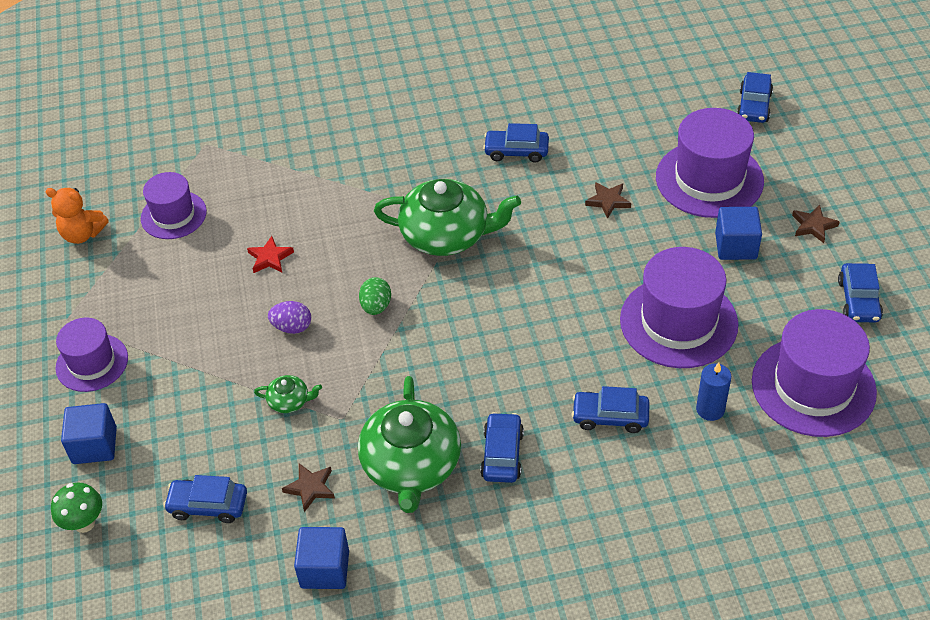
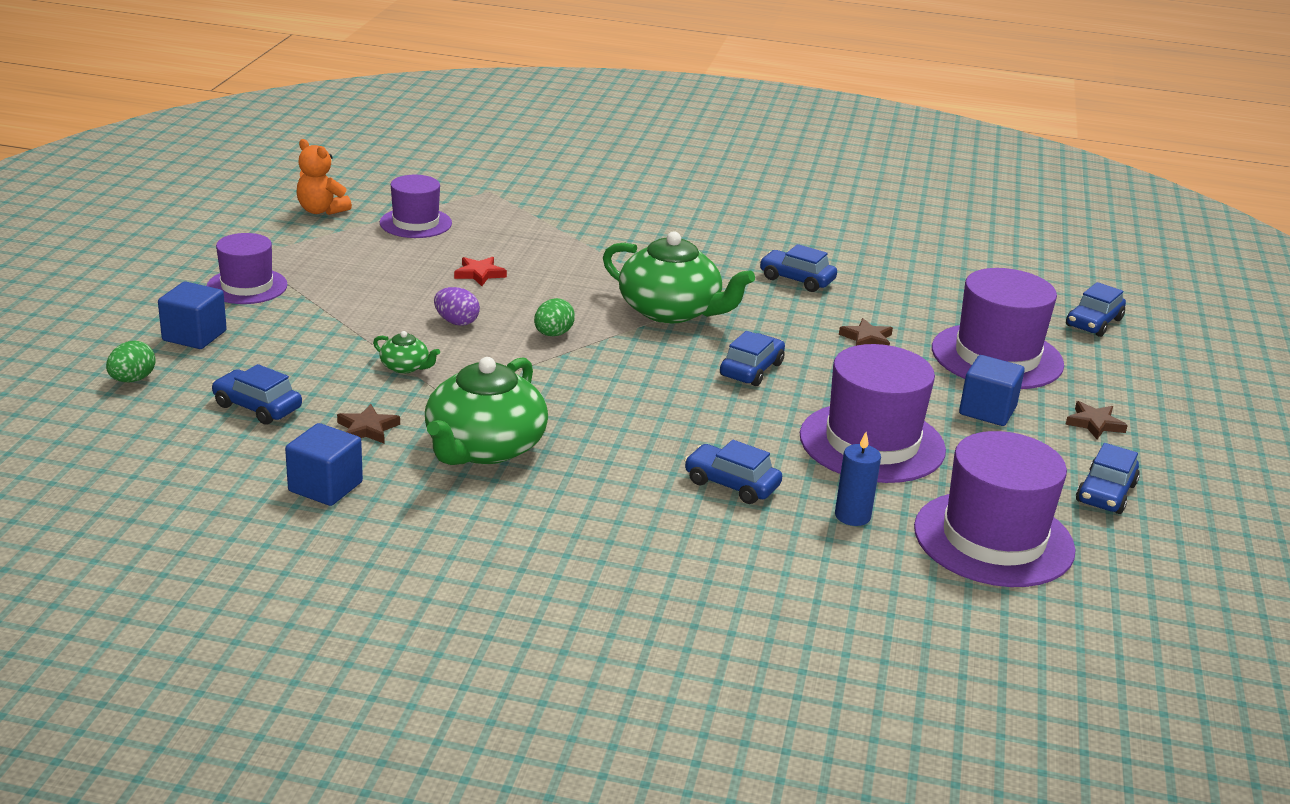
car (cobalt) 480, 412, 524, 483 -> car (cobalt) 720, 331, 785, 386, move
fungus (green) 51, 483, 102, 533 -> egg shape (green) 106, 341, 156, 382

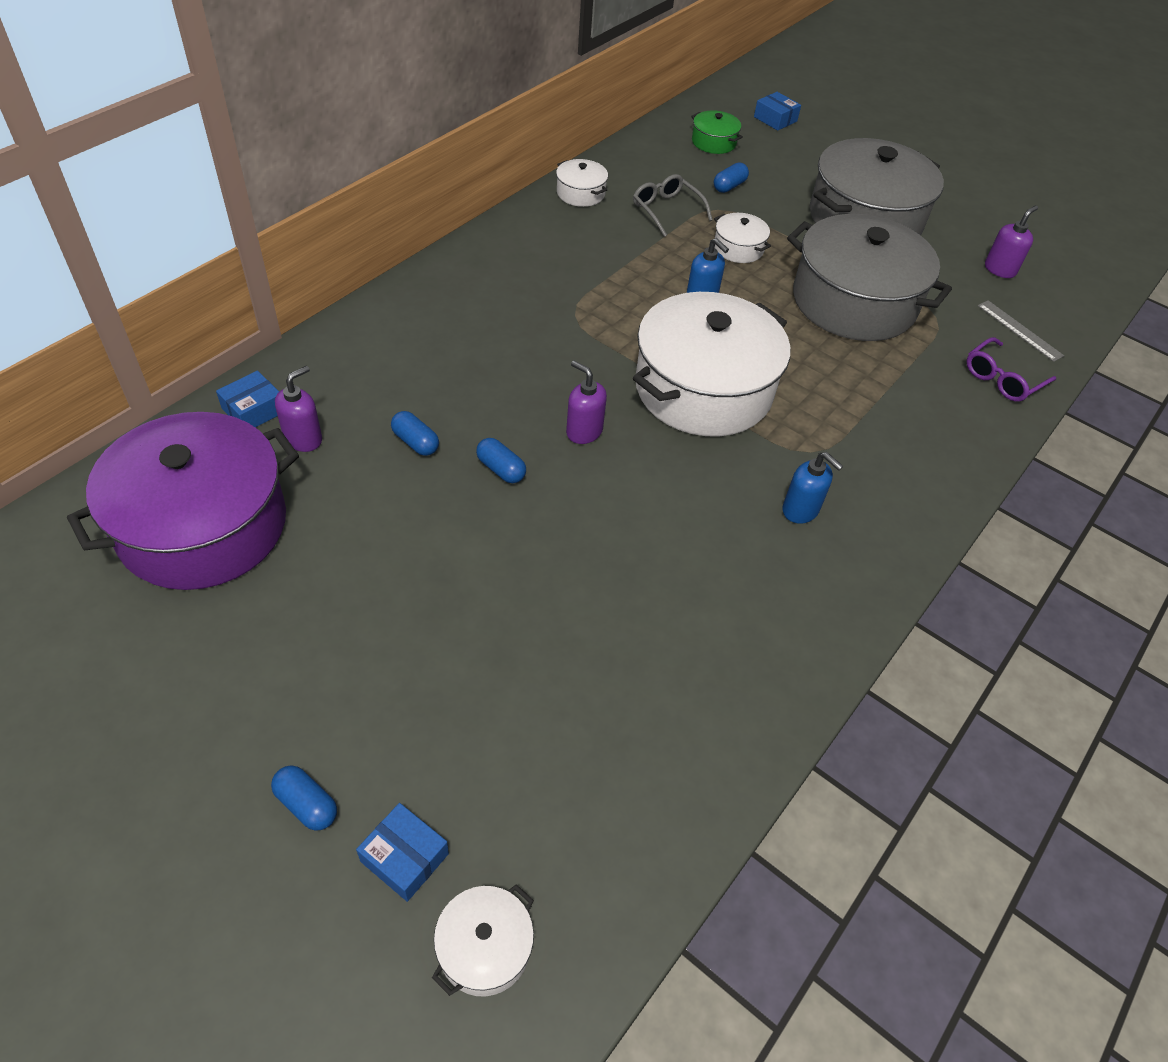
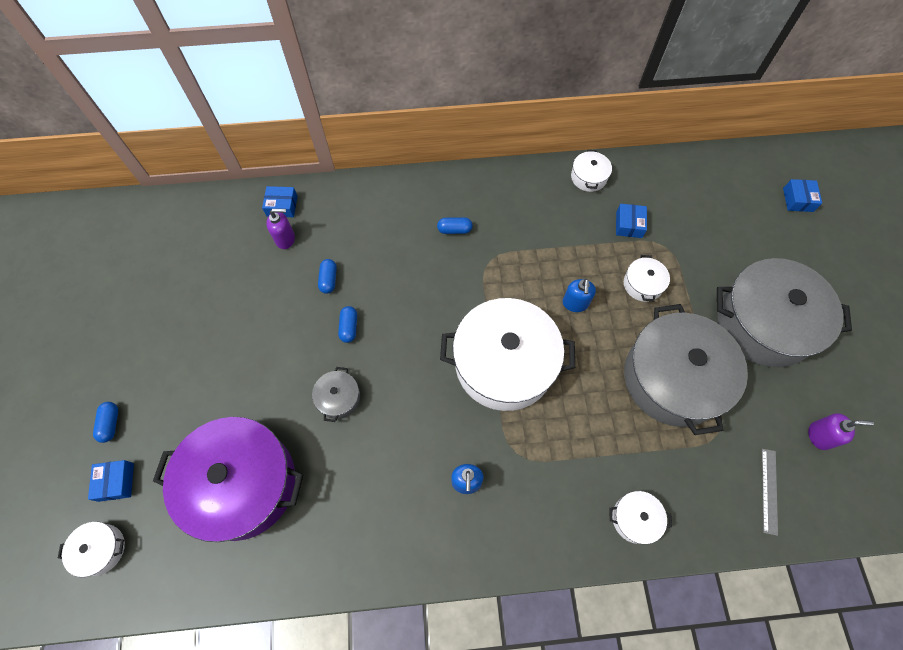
soap pump (royal purple) 566, 360, 607, 444 -> none
stockpot (green) 691, 110, 743, 154 -> none
eyeglasses (royal purple) 967, 337, 1056, 402 -> none
none -> stockpot (ash-grey) 312, 367, 360, 422
none -> stockpot (snow-white) 609, 491, 672, 544
stockpot (royal purple) 67, 412, 299, 590 -> stockpot (royal purple) 153, 417, 303, 542, move
capsule (cobalt) 714, 163, 749, 193 -> capsule (cobalt) 437, 217, 473, 234, move
eyeglasses (ash-grey) 633, 174, 713, 237 -> box (cobalt) 616, 204, 647, 238

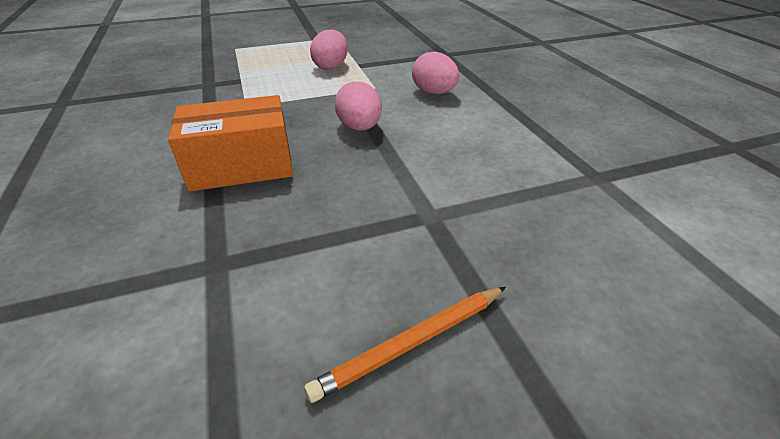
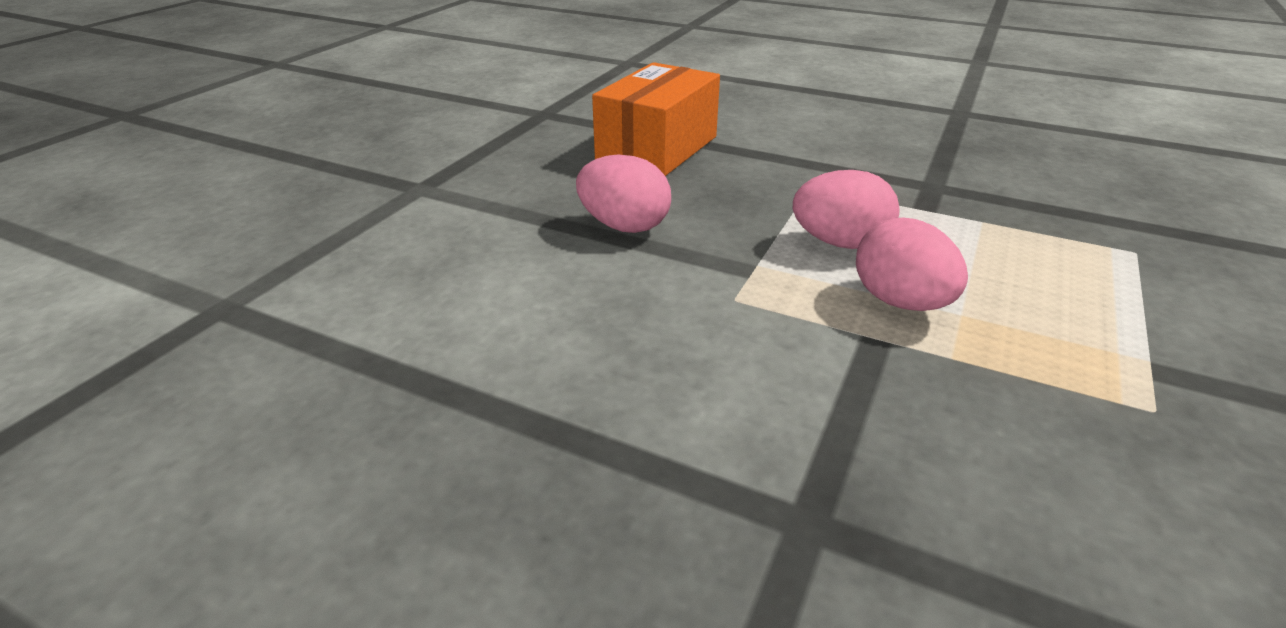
wooden pencil (orange-coloured) 304, 287, 506, 403 -> none
egg shape (rose-pink) 412, 52, 459, 94 -> egg shape (rose-pink) 793, 170, 900, 249, move

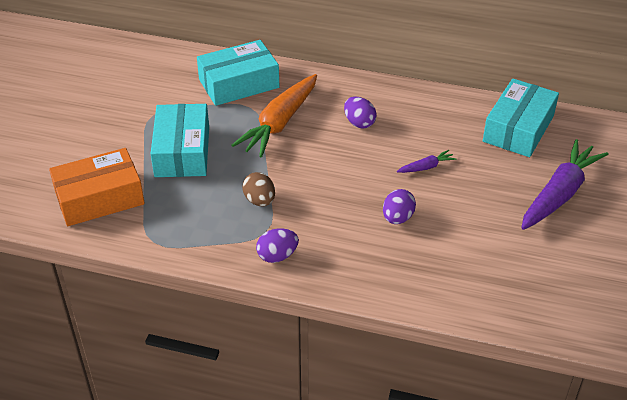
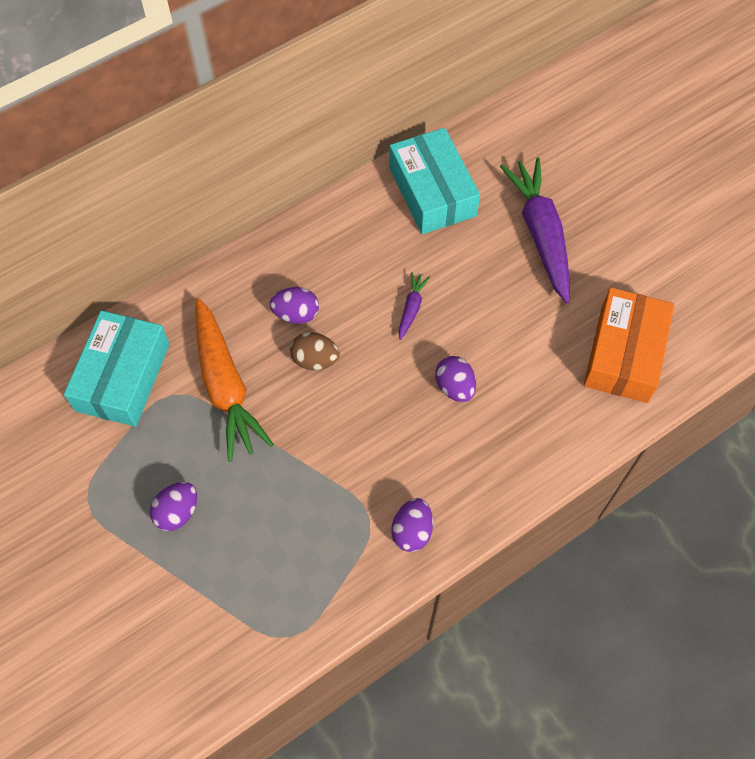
box (orange-coloured) 49, 148, 145, 226 -> box (orange-coloured) 584, 287, 674, 403, move
egg shape (russet) 242, 172, 275, 206 -> egg shape (russet) 290, 332, 340, 370, move
box (aqua) 151, 104, 209, 177 -> egg shape (royal purple) 150, 482, 197, 531

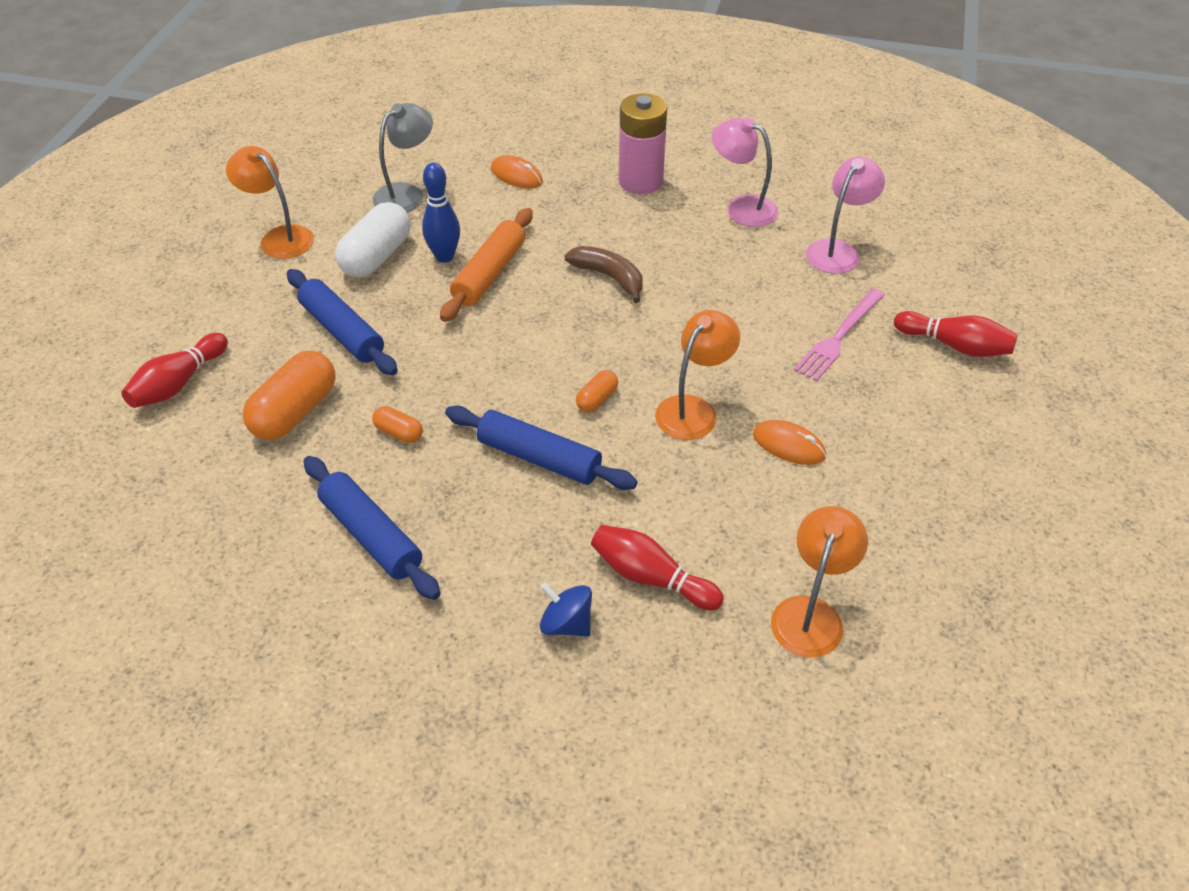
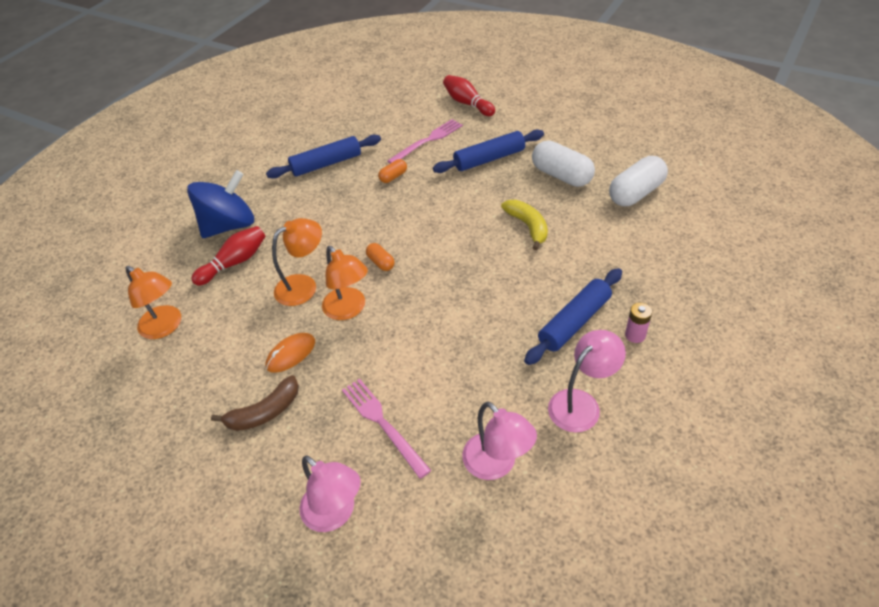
tenpin (cobalt) 422, 162, 460, 263 -> none
mouse (orange-coloured) 491, 155, 543, 189 -> none
lamp (orange-coloured) 226, 146, 314, 259 -> lamp (orange-coloured) 272, 218, 322, 306, move
dough roller (cobalt) 445, 406, 637, 490 -> dough roller (cobalt) 524, 268, 622, 365, move
banana (russet) 565, 246, 643, 303 -> banana (russet) 211, 375, 299, 431, move
capsule (orange-coloured) 243, 351, 336, 440 -> table fork (rose-pink) 387, 119, 463, 163
lamp (ash-grey) 373, 103, 433, 212 -> capsule (snow-white) 609, 156, 668, 206
dough roller (orange-coloured) 440, 208, 533, 322 -> banana (bright yellow) 501, 200, 548, 250
tenpin (red) 894, 311, 1018, 357 -> lamp (rose-pink) 299, 455, 361, 532
spinning top (cobalt) 540, 583, 592, 637 -> spinning top (cobalt) 187, 170, 254, 238, x1.99
battery (rose-pink) 619, 93, 667, 194 -> battery (rose-pink) 625, 303, 652, 343, x0.48

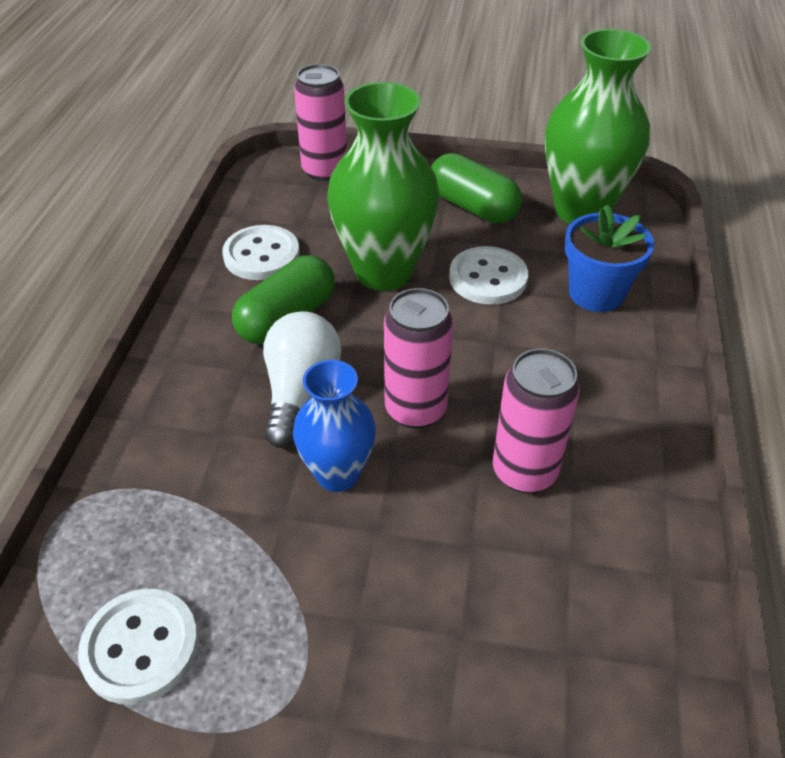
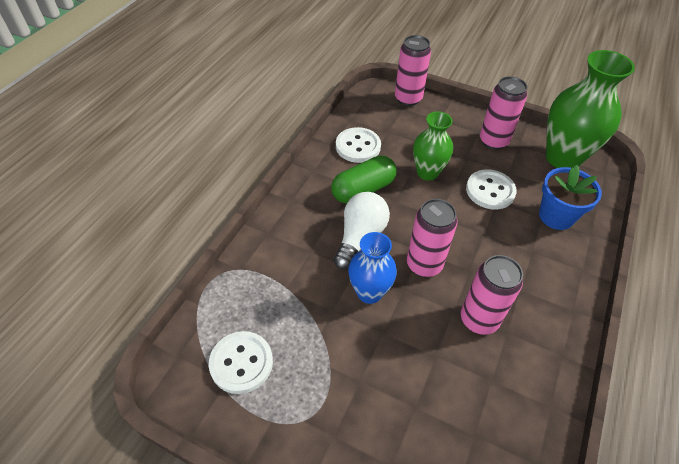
capsule (green) 431, 153, 522, 223 -> tin (rose-pink) 480, 76, 528, 150
vase (green) 327, 82, 440, 291 -> vase (green) 413, 111, 453, 181, x0.60

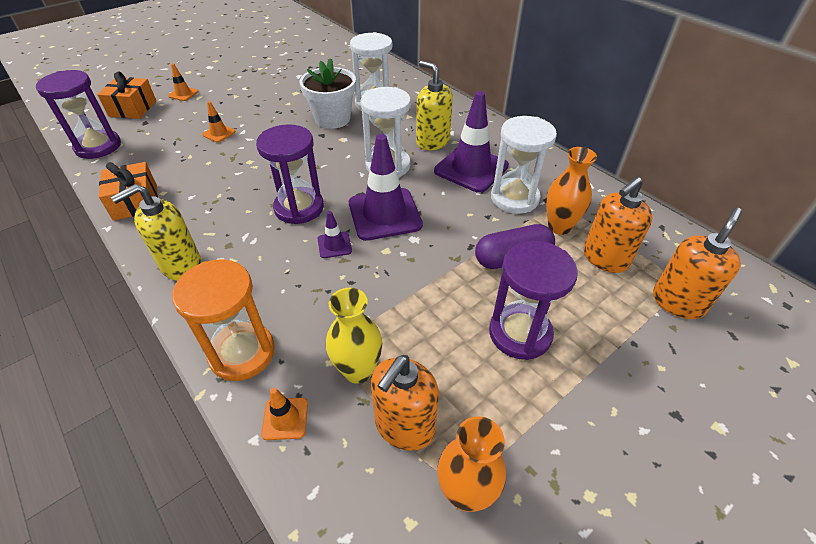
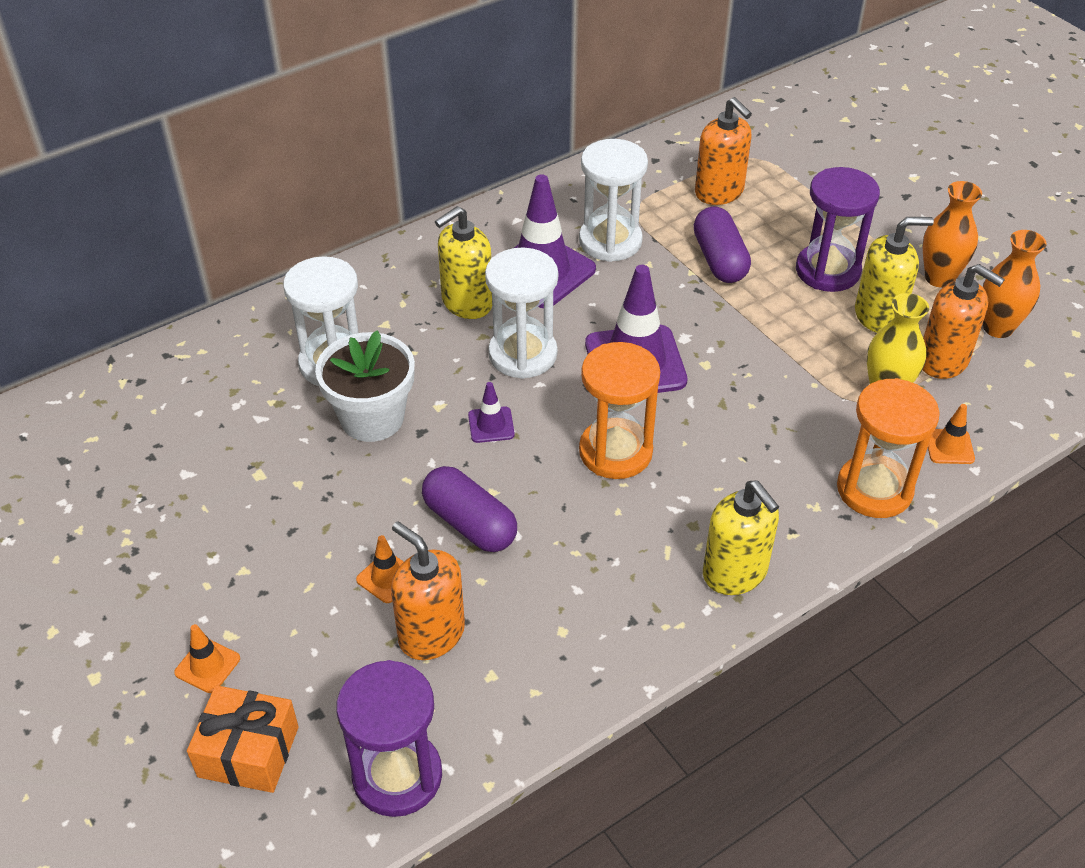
gift (orange-coloured) 99, 162, 158, 221 -> none
none -> capsule (royal purple) 422, 466, 517, 552
none -> soap pump (bright yellow) 855, 217, 934, 333
road cone (royal purple) 318, 211, 352, 258 -> road cone (royal purple) 468, 382, 515, 443, move
vase (orange-coloured) 546, 147, 597, 235 -> vase (orange-coloured) 922, 181, 982, 288, move
soap pump (orange-coloured) 653, 208, 742, 319 -> soap pump (orange-coloured) 391, 521, 465, 660, move
sandglass (royal purple) 256, 124, 324, 224 -> sandglass (orange-coloured) 579, 342, 660, 479

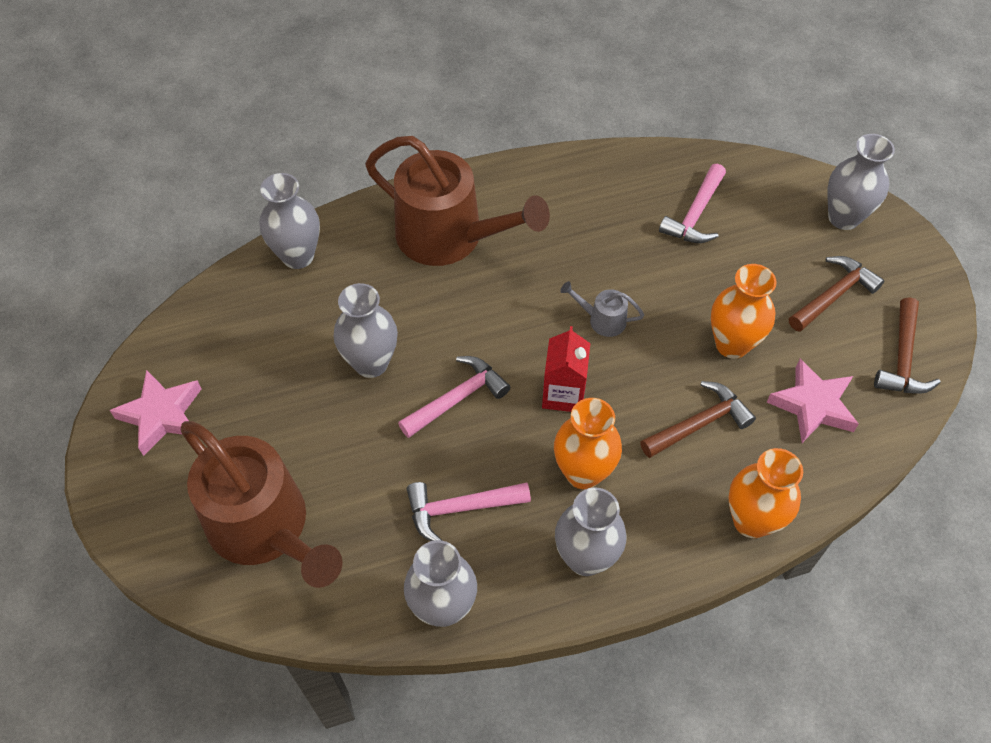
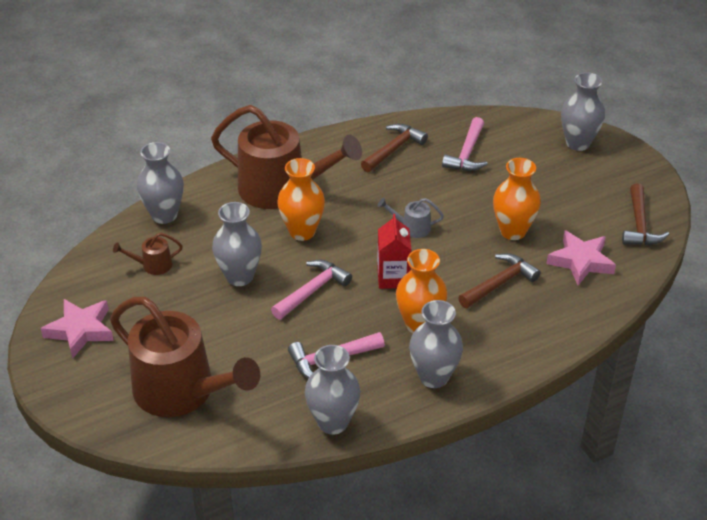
none -> sprinkling can (russet) 113, 232, 183, 275
vase (orange-coloured) 729, 448, 803, 538 -> vase (orange-coloured) 277, 158, 325, 241, move
claw hammer (russet) 789, 256, 884, 332 -> claw hammer (russet) 361, 123, 428, 172, move

